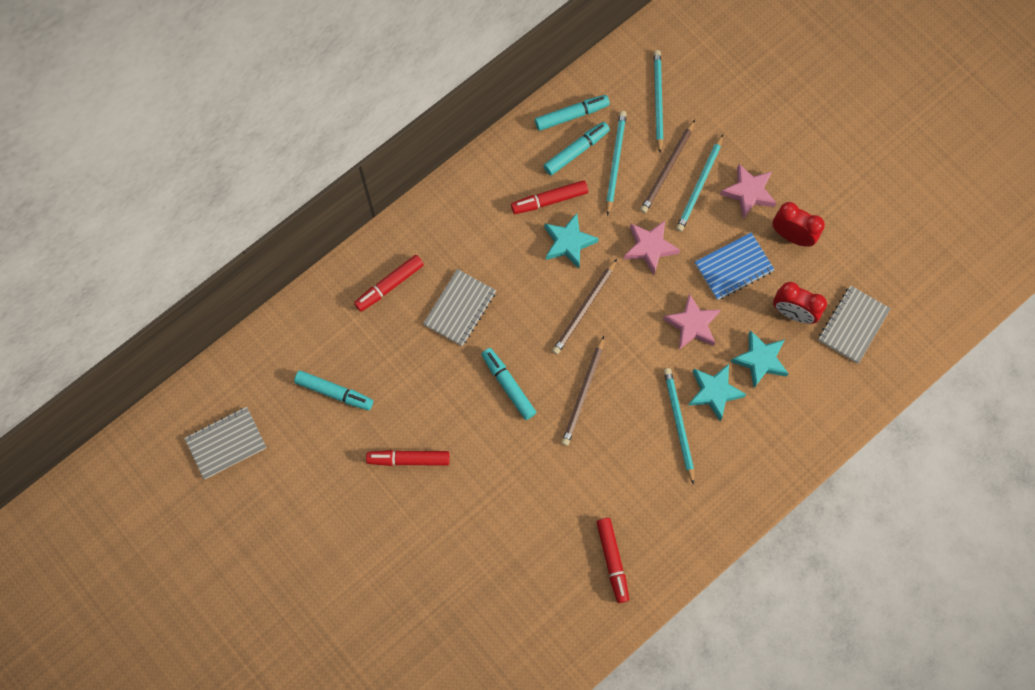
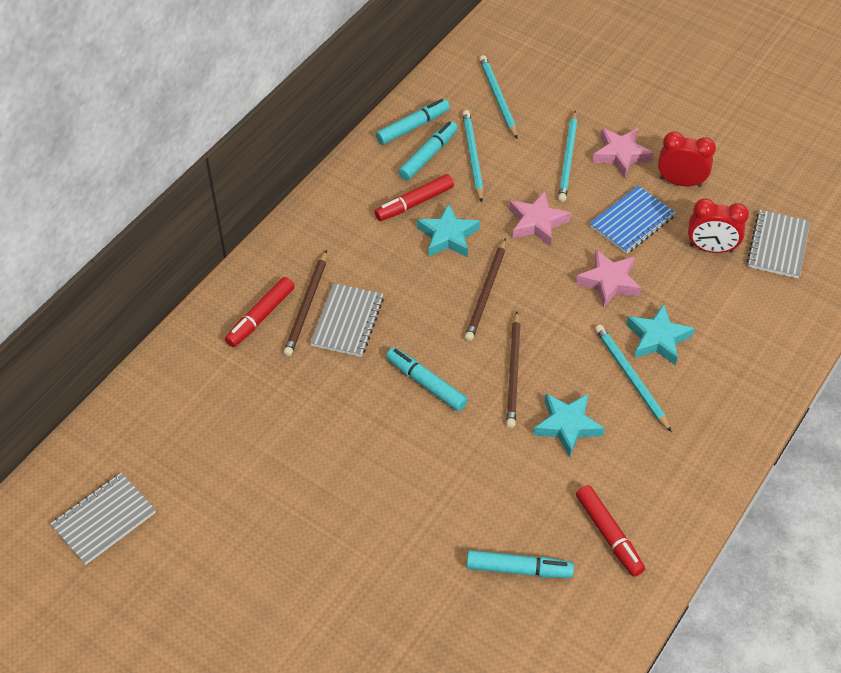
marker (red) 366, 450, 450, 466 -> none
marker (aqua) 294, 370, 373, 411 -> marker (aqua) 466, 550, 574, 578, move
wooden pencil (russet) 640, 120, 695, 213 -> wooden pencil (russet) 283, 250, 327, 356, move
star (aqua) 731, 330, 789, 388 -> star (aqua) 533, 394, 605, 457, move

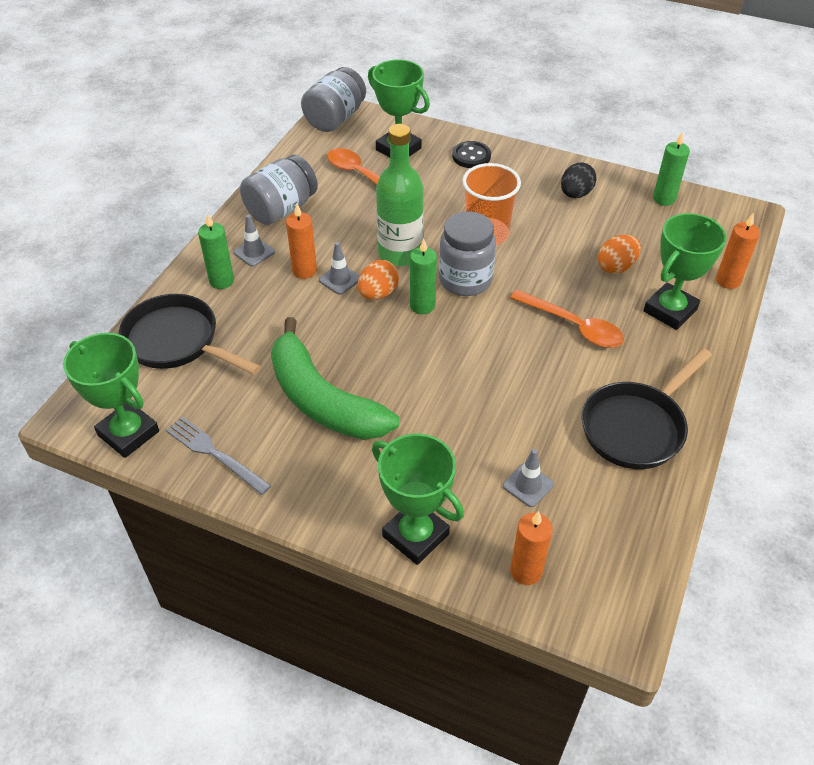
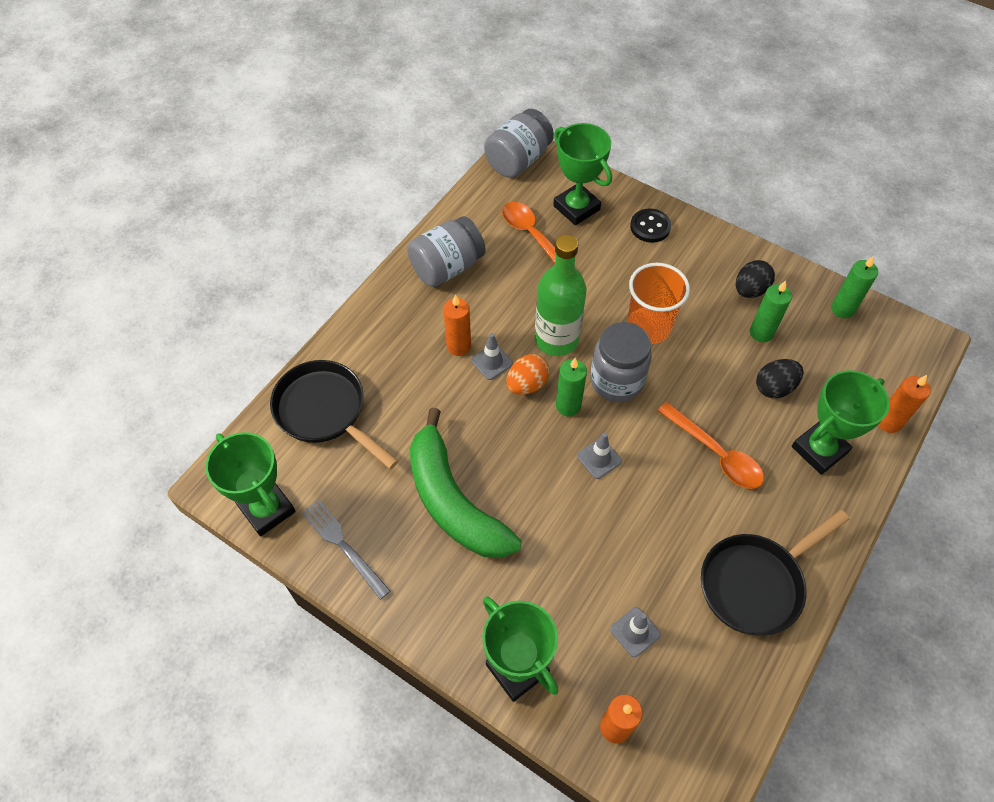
wax candle (green) 198, 213, 234, 289 -> wax candle (green) 750, 281, 792, 342, move
road cone (ash-grey) 233, 214, 275, 267 -> road cone (ash-grey) 577, 433, 622, 479, move
egg shape (orange-coloured) 598, 235, 641, 274 -> egg shape (jet-black) 756, 359, 804, 398

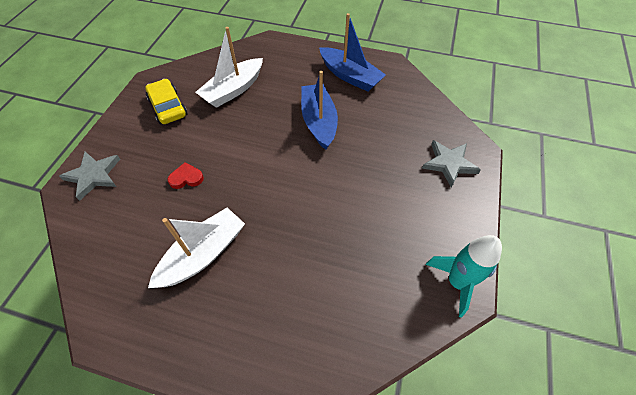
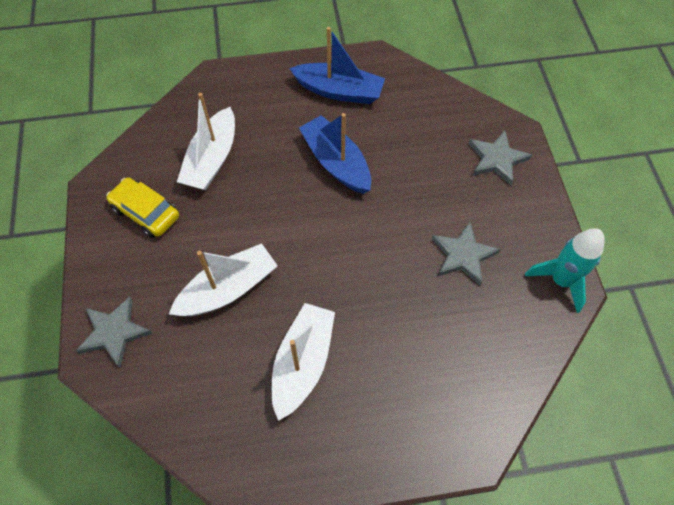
none -> star (ash-grey) 432, 222, 500, 286
heart shape (red) 167, 162, 204, 189 -> sailboat (snow-white) 169, 243, 278, 316

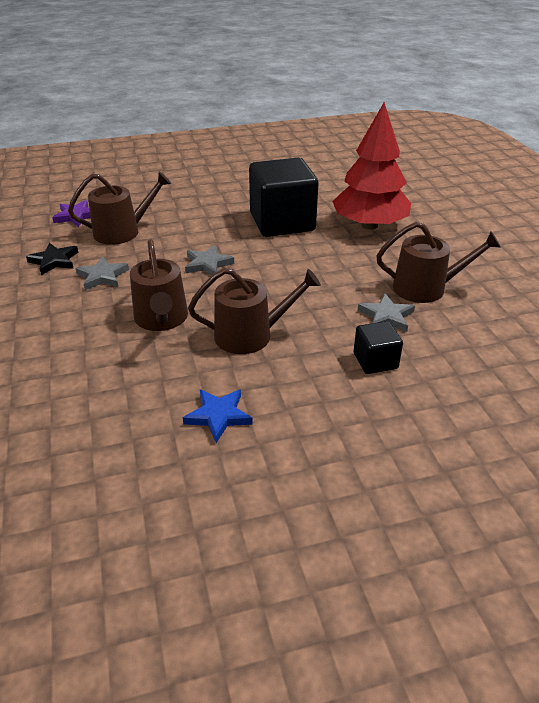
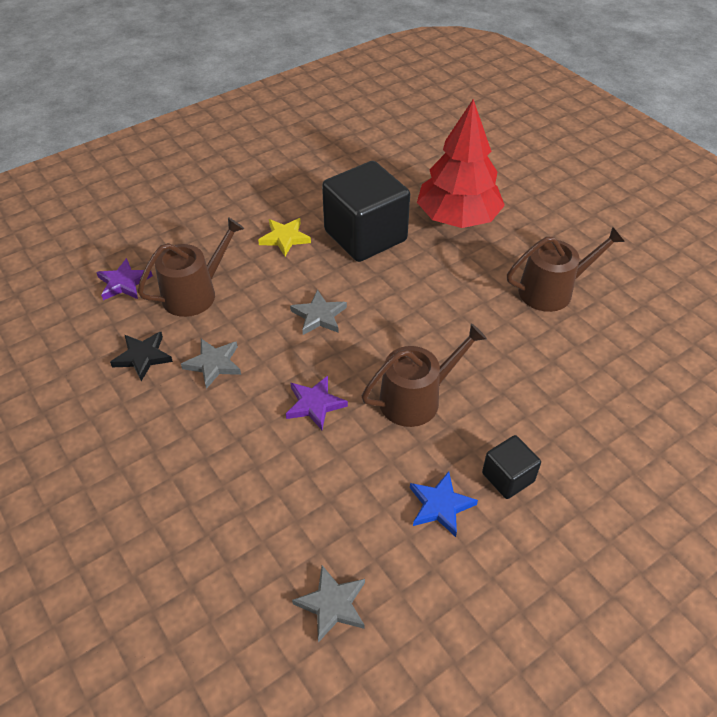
none -> star (bright yellow) 258, 218, 311, 256
solid cube (jet-black) 354, 321, 403, 374 -> solid cube (jet-black) 482, 435, 541, 499, move
star (ash-grey) 358, 294, 415, 332 -> star (ash-grey) 292, 565, 365, 643, move
sprinkling can (russet) 130, 239, 188, 331 -> star (royal purple) 286, 376, 348, 430

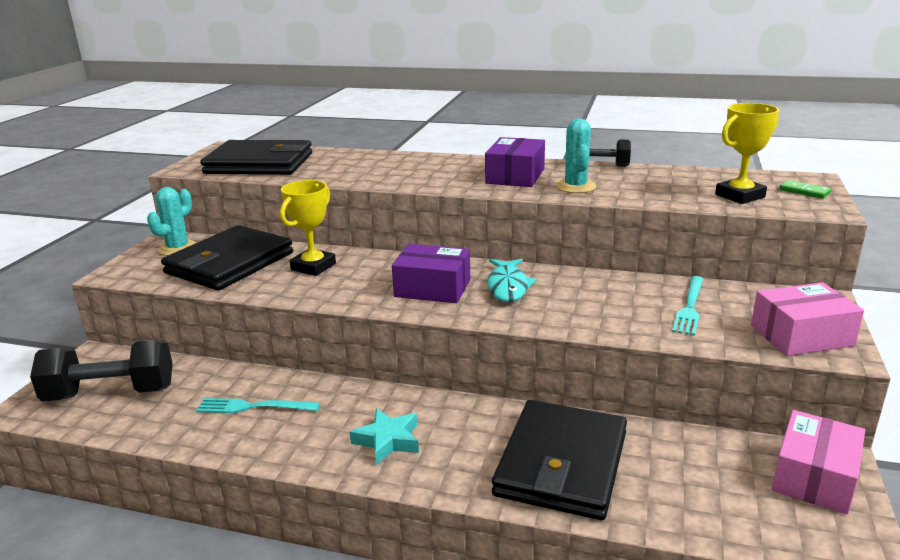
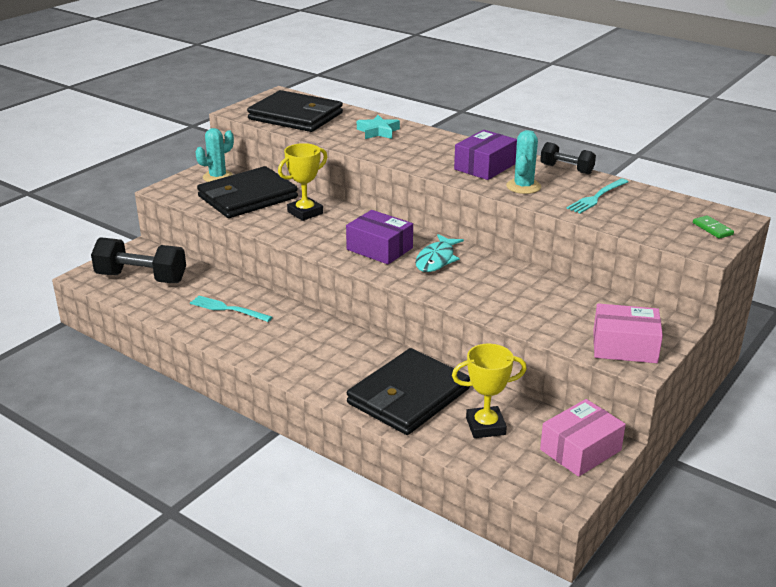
star (aqua) 350, 409, 419, 465 -> star (aqua) 357, 115, 400, 139, move
table fork (aqua) 672, 276, 704, 336 -> table fork (aqua) 566, 178, 628, 214, move
award cup (bright yellow) 715, 103, 779, 204 -> award cup (bright yellow) 452, 344, 527, 438, move

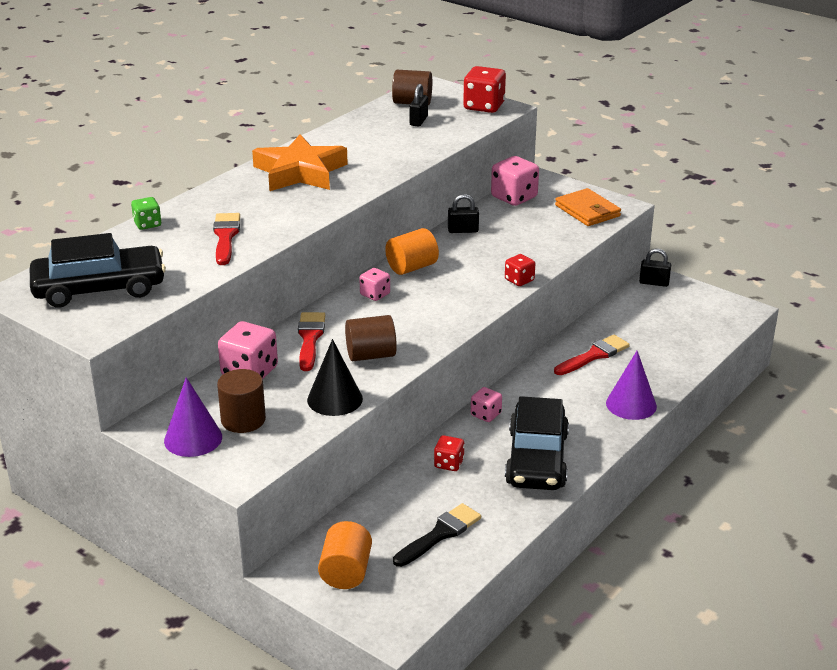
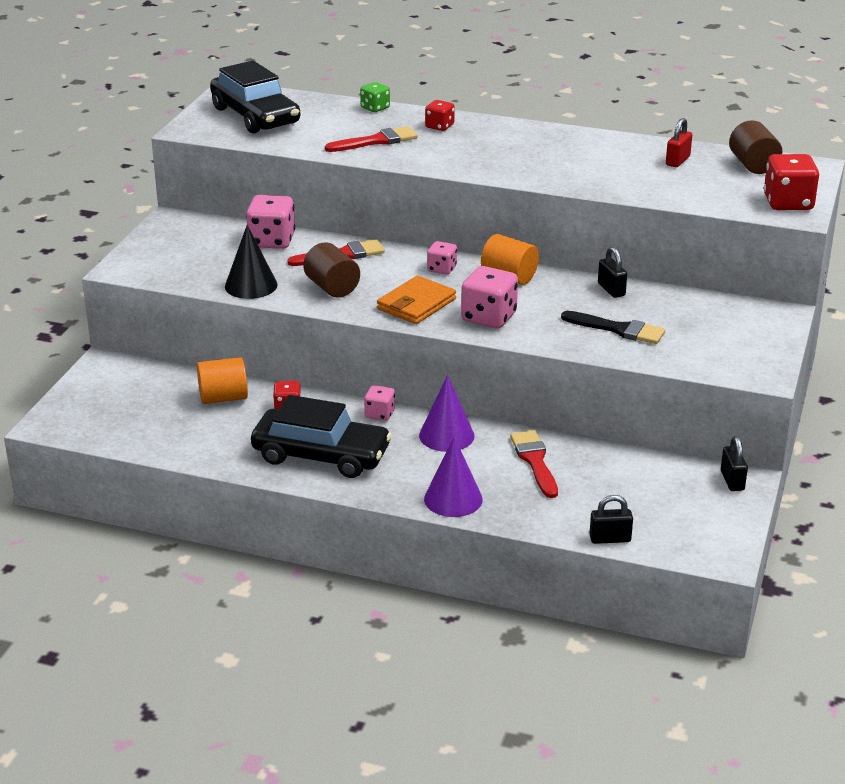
cylinder shape (russet) 217, 369, 266, 433 -> none
star (orange-coloured) 252, 134, 348, 191 -> none
none -> small lock (red) 666, 118, 692, 167
cone shape (royal purple) 164, 377, 222, 457 -> cone shape (royal purple) 419, 375, 475, 452, move
cylinder shape (orange-coloured) 318, 521, 372, 589 -> cylinder shape (orange-coloured) 197, 357, 248, 404, move
paintbrush (jet-black) 393, 503, 481, 567 -> paintbrush (jet-black) 561, 311, 665, 344, move
small lock (jet-black) 409, 84, 428, 127 -> small lock (jet-black) 590, 495, 633, 544, move
die (rose-pink) 491, 156, 539, 206 -> die (rose-pink) 461, 266, 518, 329, move
die (red) 505, 254, 535, 286 -> die (red) 425, 100, 455, 131, move
card wallet (orange-coloured) 555, 188, 621, 226 -> card wallet (orange-coloured) 377, 275, 456, 324, move
car (jet-black) 505, 396, 569, 490 -> car (jet-black) 251, 395, 392, 478, 150 degrees counterclockwise
paintbrush (red) 554, 335, 630, 375 -> paintbrush (red) 510, 430, 558, 498, 135 degrees counterclockwise

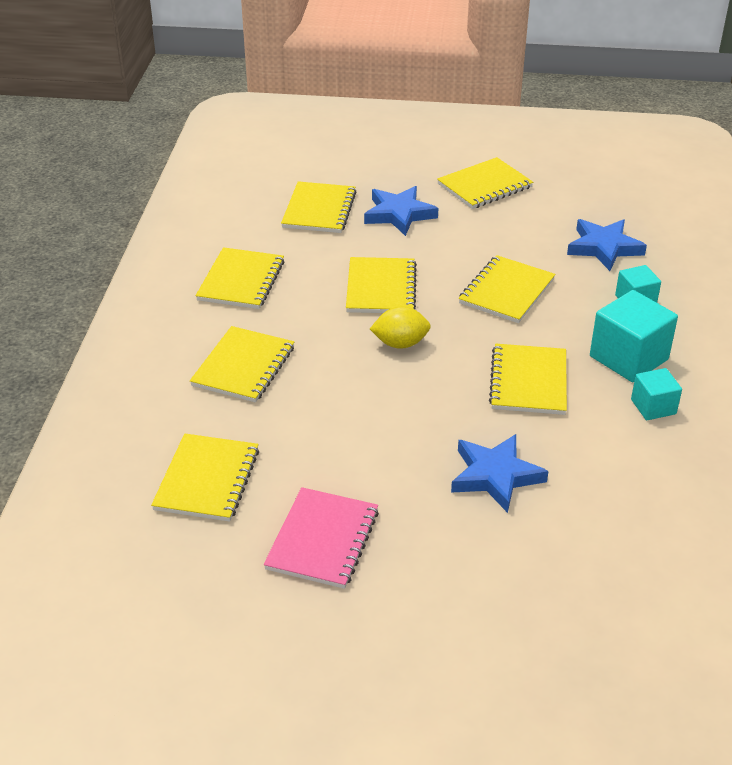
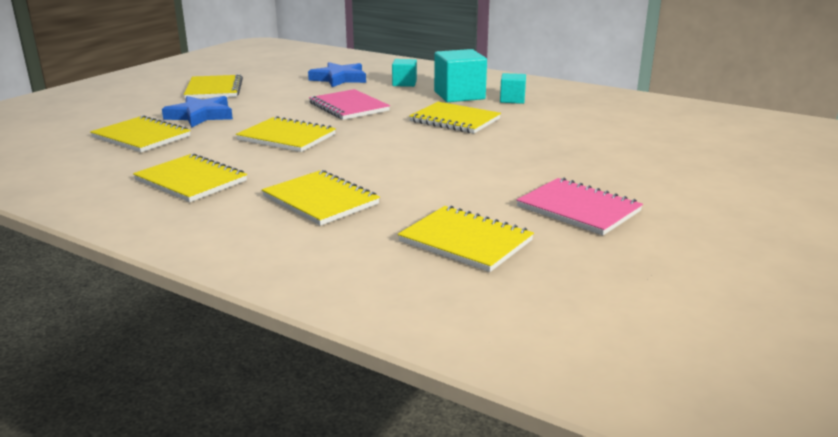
toy lemon (bright yellow) 370, 306, 431, 349 -> none
star (cobalt) 451, 434, 548, 513 -> none
exercise book (bright yellow) 459, 255, 555, 323 -> exercise book (rose-pink) 309, 89, 390, 120

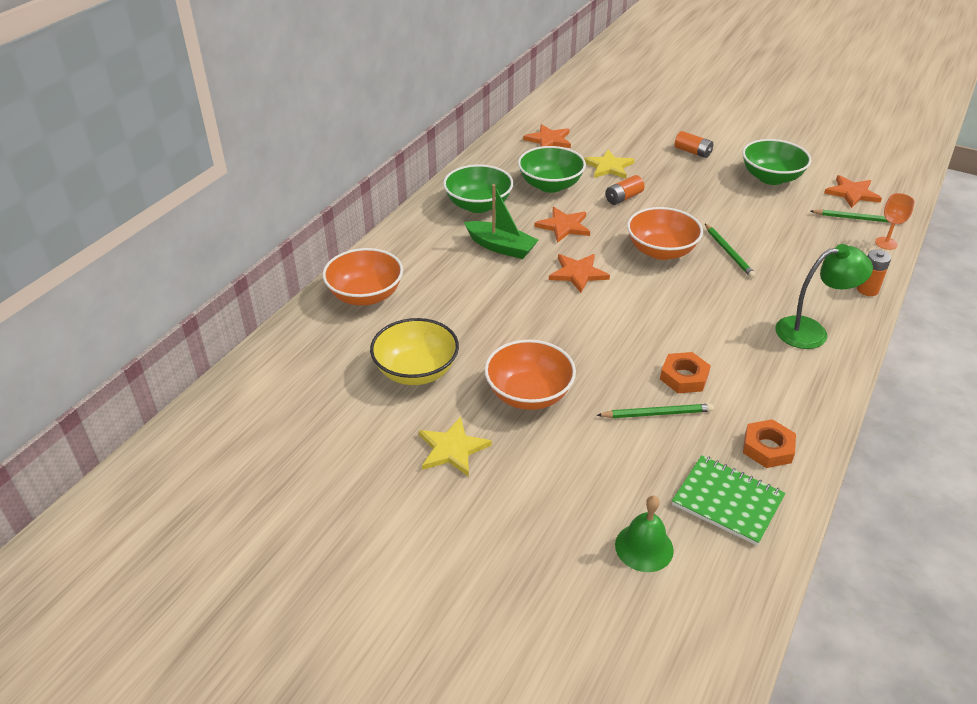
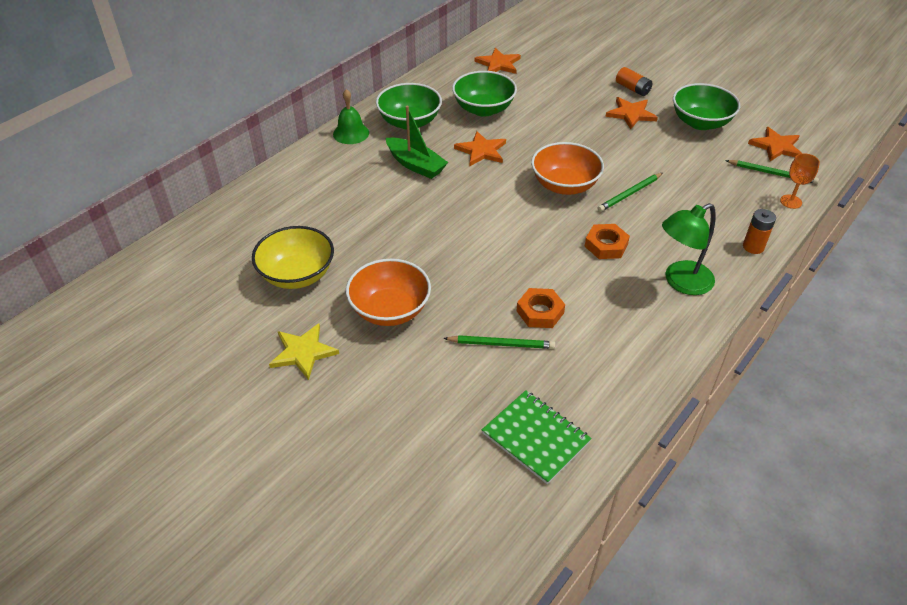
serving bowl (orange-coloured) 323, 248, 403, 306 -> none
star (bright yellow) 584, 150, 635, 179 -> none
battery (orange-coloured) 605, 175, 645, 205 -> none
star (orange-coloured) 549, 254, 610, 293 -> star (orange-coloured) 605, 97, 658, 129, move
school bell (green) 615, 496, 674, 572 -> school bell (green) 333, 89, 369, 144, move
nut (orange-coloured) 743, 419, 796, 468 -> nut (orange-coloured) 585, 224, 630, 259, move
wooden pencil (green) 705, 224, 756, 278 -> wooden pencil (green) 598, 173, 663, 212, 60 degrees clockwise
lamp (green) 775, 244, 873, 349 -> lamp (green) 662, 203, 716, 295, 150 degrees clockwise

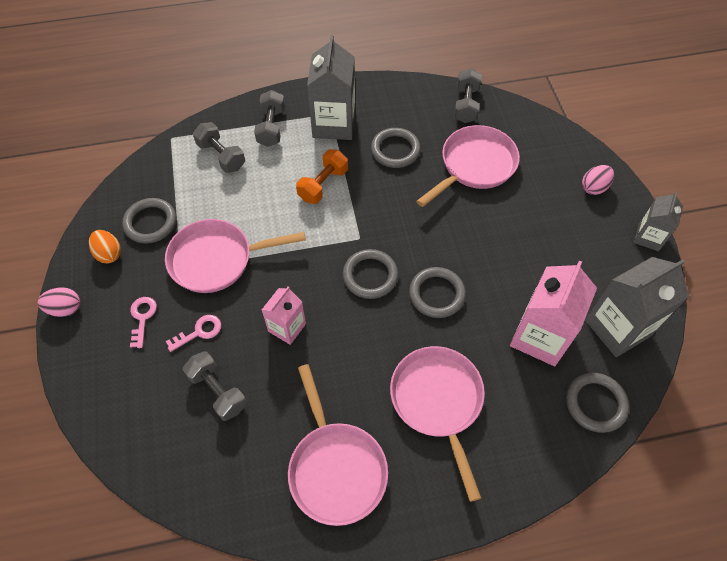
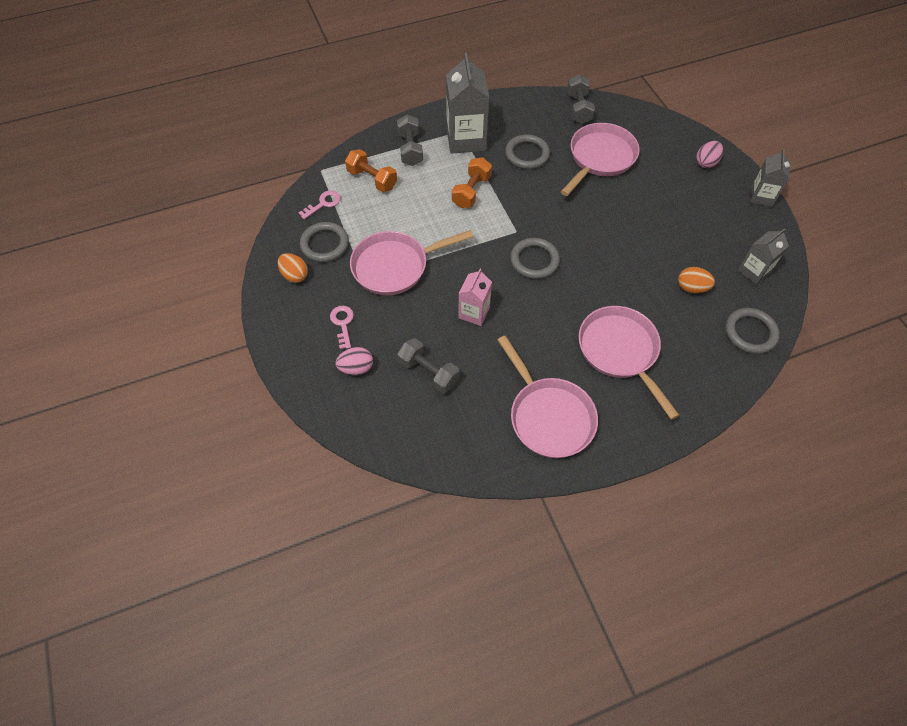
hoop (ash-grey) 409, 267, 466, 318 -> none
egg shape (rose-pink) 37, 287, 80, 317 -> egg shape (rose-pink) 335, 347, 373, 375, move
door key (rose-pink) 166, 315, 221, 352 -> door key (rose-pink) 298, 190, 341, 219, move
juice carton (rose-pink) 510, 260, 597, 366 -> egg shape (orange-coloured) 678, 267, 715, 293
free weight (ash-grey) 193, 122, 245, 173 -> free weight (orange-coloured) 345, 149, 397, 192
juice carton (ash-grey) 585, 257, 689, 357 -> juice carton (ash-grey) 738, 229, 789, 285, x0.58

